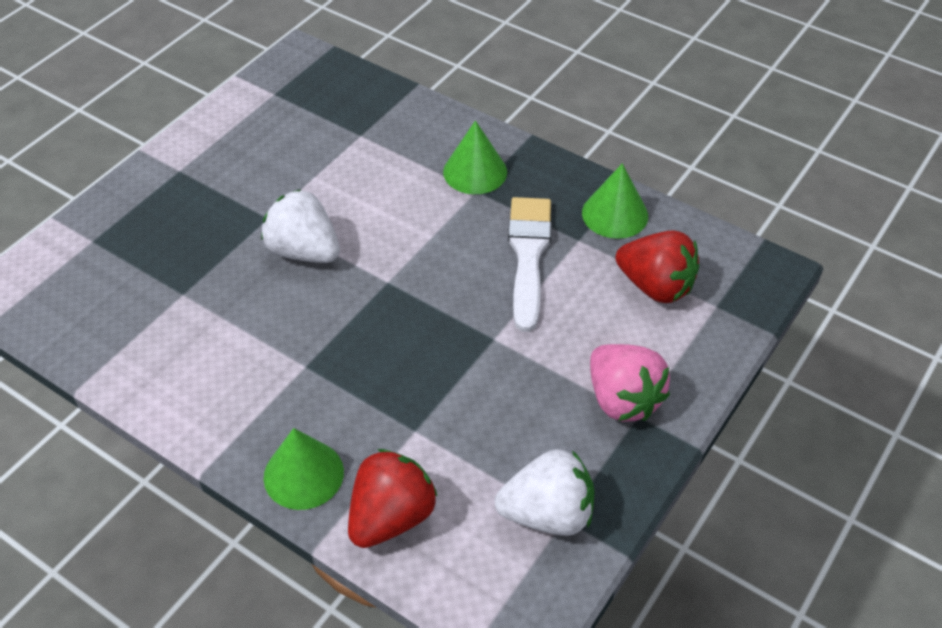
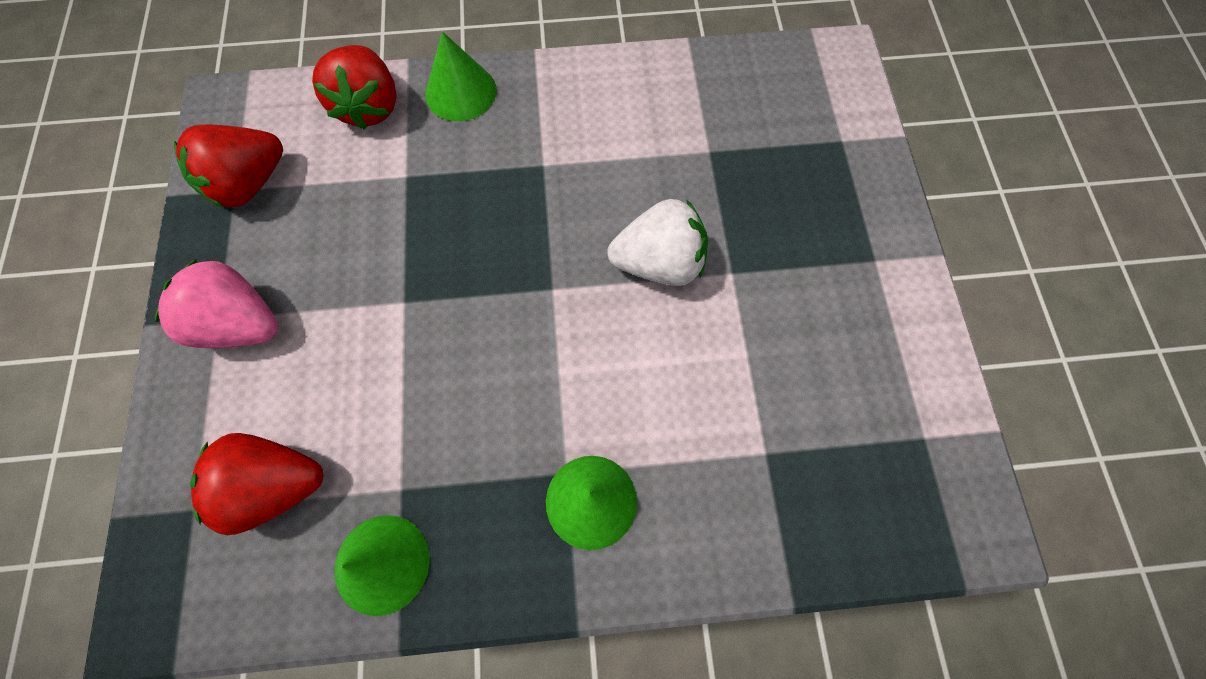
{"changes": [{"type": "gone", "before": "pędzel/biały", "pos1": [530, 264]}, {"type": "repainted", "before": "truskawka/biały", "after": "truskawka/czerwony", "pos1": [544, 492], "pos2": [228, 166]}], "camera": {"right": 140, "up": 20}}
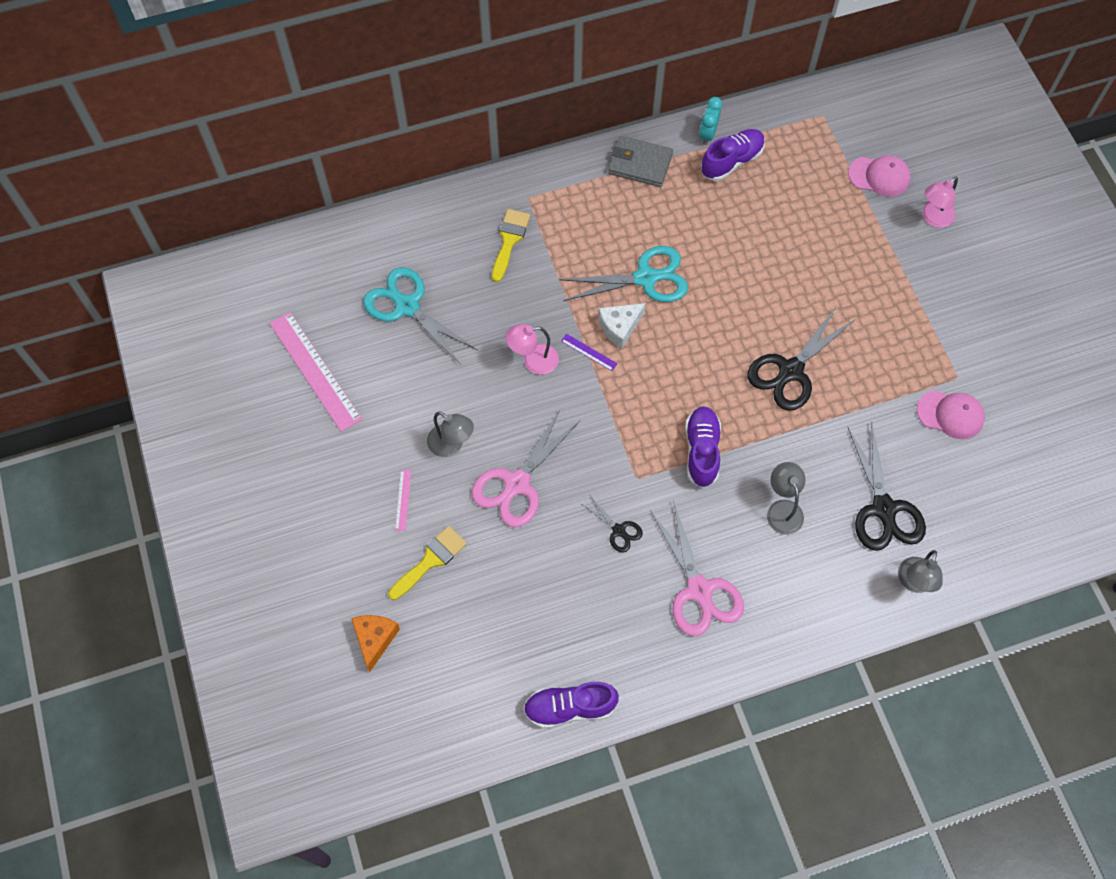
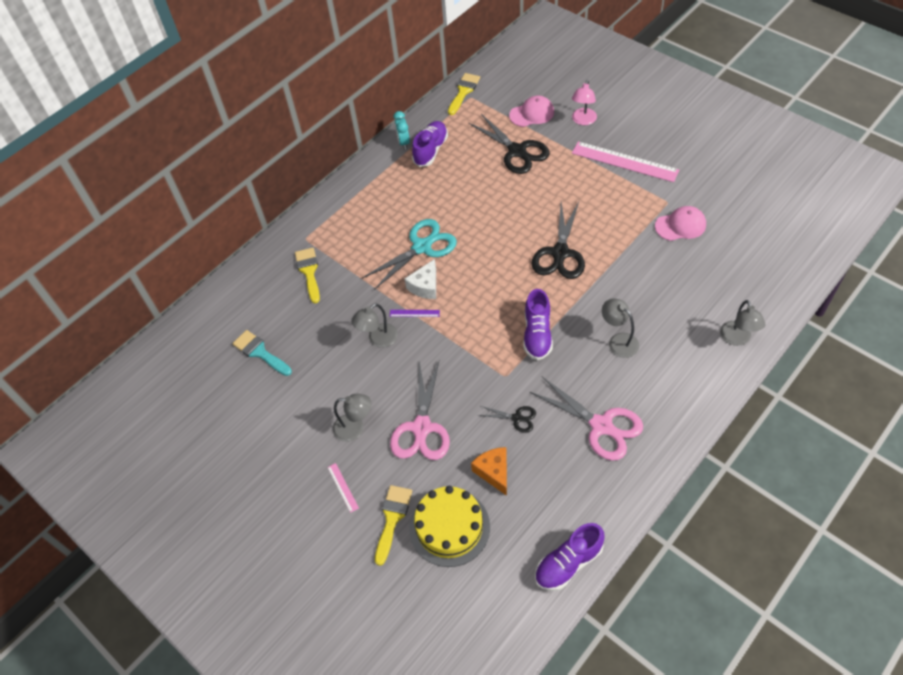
{"changes": [{"type": "gone", "before": "portfel/szary", "pos1": [640, 161]}, {"type": "new", "after": "tort/żółty", "pos2": [449, 526]}, {"type": "new", "after": "pędzel/żółty", "pos2": [464, 94]}, {"type": "shifted", "before": "linijka/różowy", "pos1": [316, 372], "pos2": [625, 161]}, {"type": "shifted", "before": "ser/pomarańczowy", "pos1": [375, 643], "pos2": [489, 471]}, {"type": "shifted", "before": "nożyczki/czarny", "pos1": [886, 486], "pos2": [509, 144]}, {"type": "swapped", "before": "nożyczki/turkusowy", "after": "pędzel/turkusowy", "pos1": [420, 316], "pos2": [262, 353]}, {"type": "repainted", "before": "lampka/różowy", "after": "lampka/szary", "pos1": [532, 349], "pos2": [374, 325]}, {"type": "rotated", "before": "but/fioletowy", "pos1": [703, 447], "pos2": [538, 324], "turn": -150}], "camera": {"right": -25, "up": -10}}
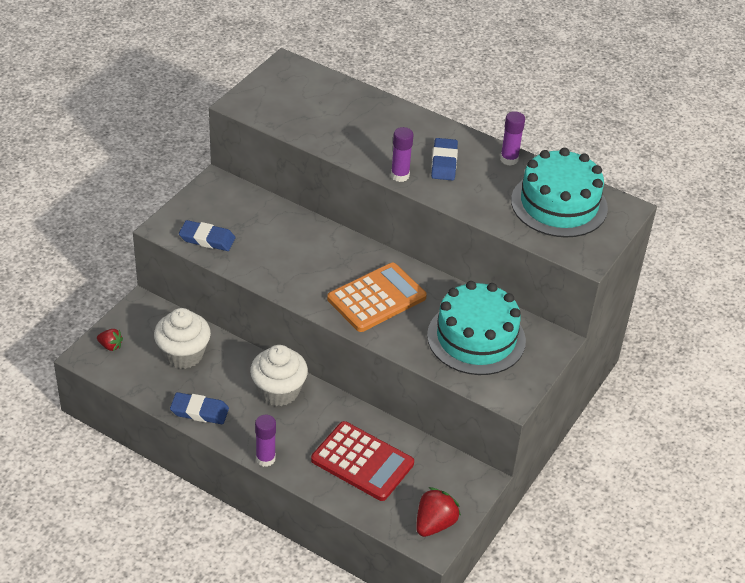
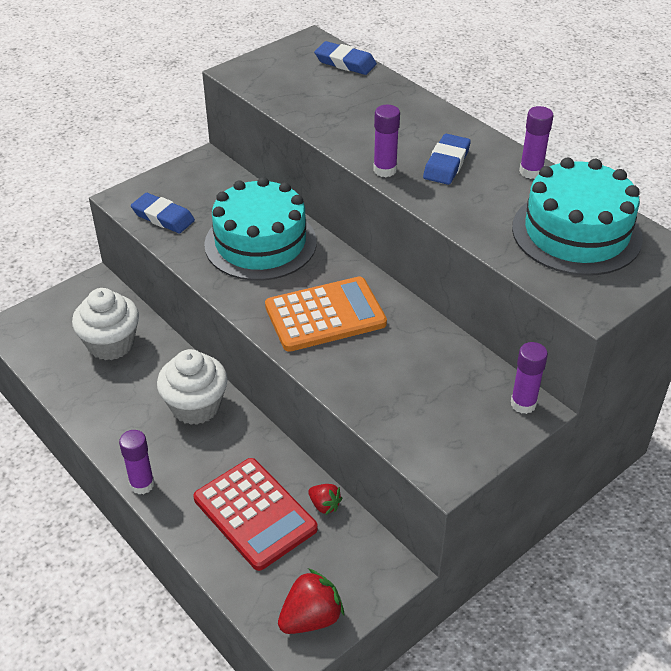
{"changes": [{"type": "new", "after": "klej w sztyfcie/fioletowy", "pos2": [529, 378]}, {"type": "shifted", "before": "truskawka/czerwony", "pos1": [110, 340], "pos2": [325, 499]}, {"type": "shifted", "before": "gumka do mazania/niebieski", "pos1": [199, 408], "pos2": [345, 58]}, {"type": "shifted", "before": "tort/turkusowy", "pos1": [476, 328], "pos2": [260, 229]}], "camera": {"right": 20, "up": 0}}
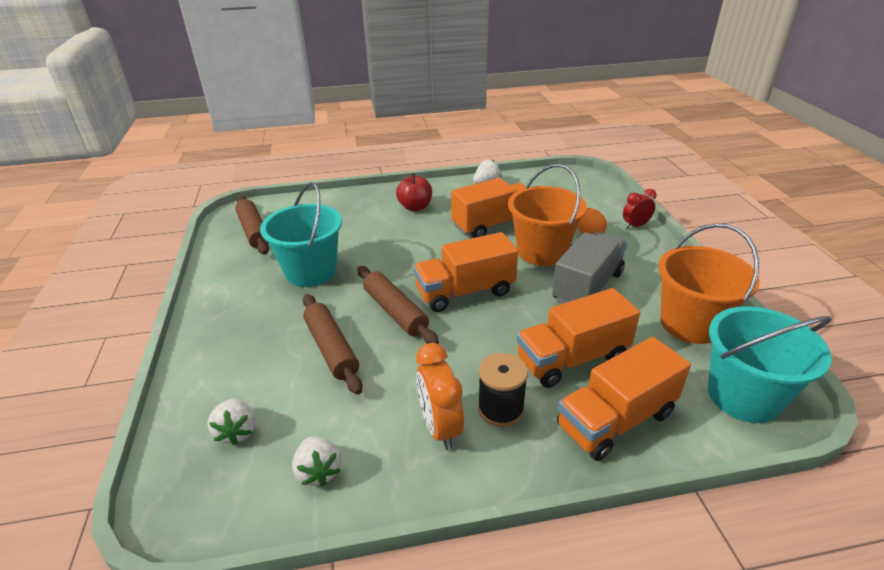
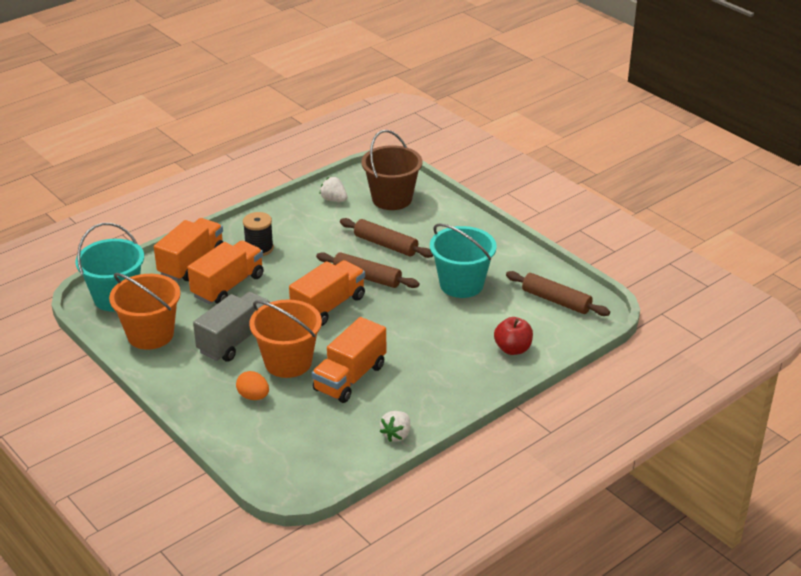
{"changes": [{"type": "gone", "before": "budzik/pomarańczowy", "pos1": [440, 396]}, {"type": "gone", "before": "budzik/czerwony", "pos1": [640, 209]}, {"type": "shifted", "before": "jabłko/czerwony", "pos1": [414, 192], "pos2": [513, 336]}, {"type": "swapped", "before": "truskawka/biały", "after": "wiadro/brązowy", "pos1": [231, 421], "pos2": [391, 170]}, {"type": "rotated", "before": "ciężarówka/szary", "pos1": [589, 268], "pos2": [231, 327], "turn": -150}], "camera": {"right": 150, "up": 0}}
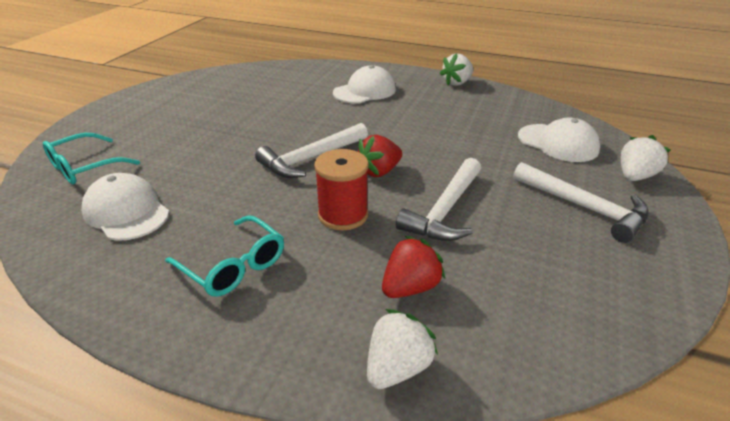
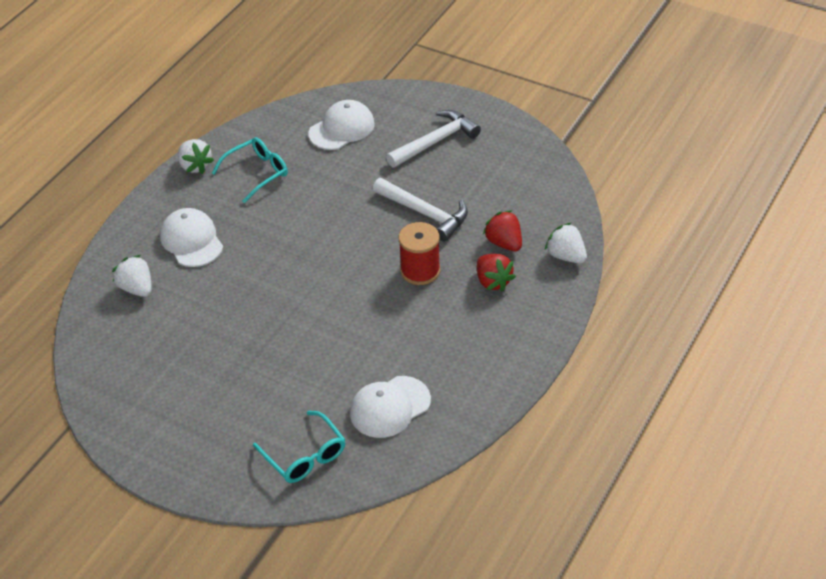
{"changes": [{"type": "gone", "before": "młotek/biały", "pos1": [311, 150]}, {"type": "shifted", "before": "okulary/turkusowy", "pos1": [224, 256], "pos2": [250, 170]}, {"type": "shifted", "before": "truskawka/czerwony", "pos1": [380, 156], "pos2": [496, 273]}, {"type": "shifted", "before": "truskawka/biały", "pos1": [646, 158], "pos2": [132, 276]}], "camera": {"right": -80, "up": 10}}
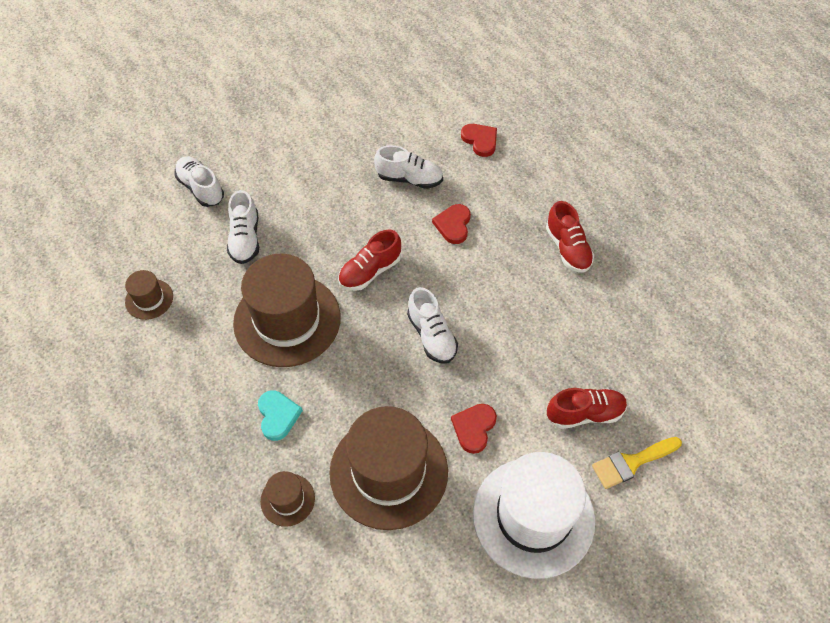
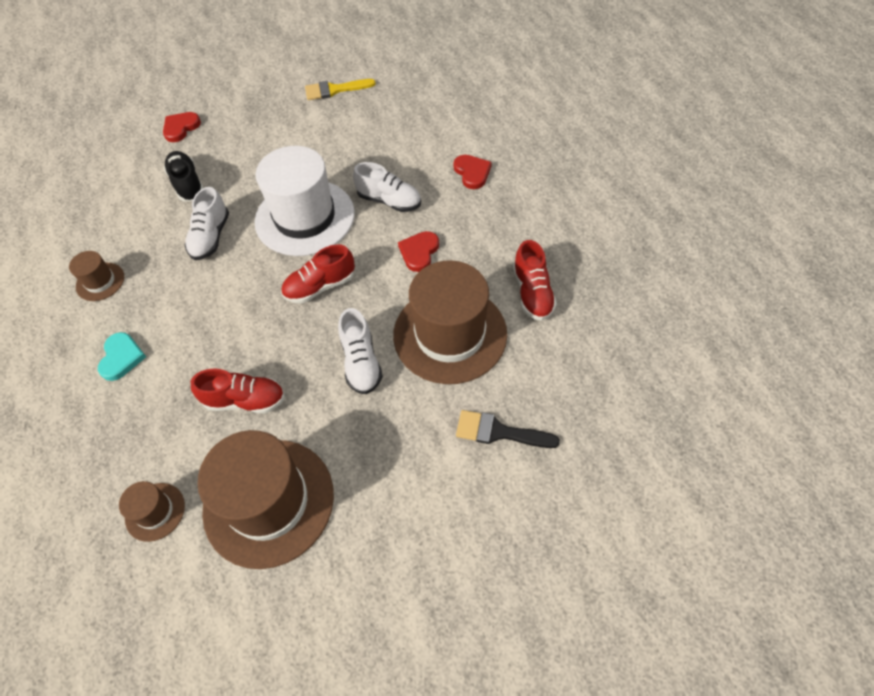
{"changes": [{"type": "new", "after": "pędzel/czarny", "pos2": [508, 429]}, {"type": "shifted", "before": "kapelusz/brązowy", "pos1": [287, 310], "pos2": [450, 322]}, {"type": "shifted", "before": "serce/turkusowy", "pos1": [280, 415], "pos2": [122, 356]}, {"type": "shifted", "before": "serce/czerwony", "pos1": [474, 429], "pos2": [182, 127]}, {"type": "shifted", "before": "kapelusz/biały", "pos1": [534, 515], "pos2": [305, 201]}, {"type": "shifted", "before": "but/czerwony", "pos1": [587, 408], "pos2": [238, 390]}, {"type": "shifted", "before": "pędzel/żółty", "pos1": [637, 463], "pos2": [340, 89]}, {"type": "repainted", "before": "but/biały", "after": "but/czarny", "pos1": [199, 181], "pos2": [183, 176]}], "camera": {"right": 15, "up": 0}}
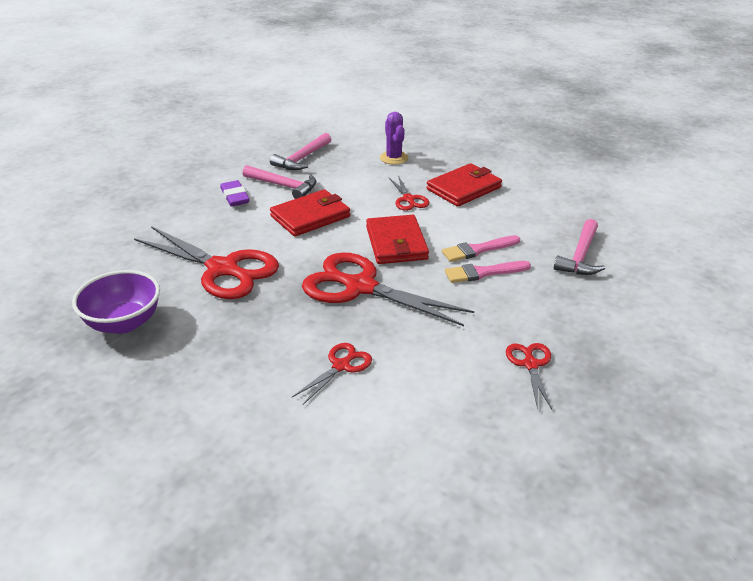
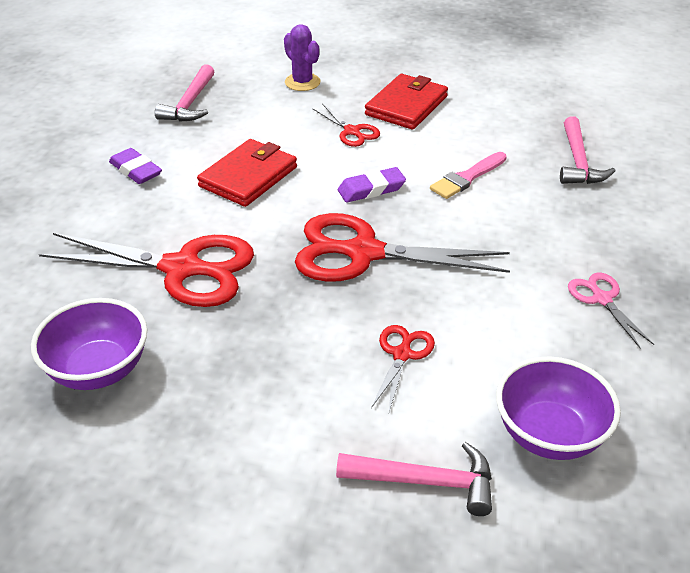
{"changes": [{"type": "gone", "before": "pędzel/różowy", "pos1": [488, 272]}, {"type": "new", "after": "miska/fioletowy", "pos2": [558, 408]}, {"type": "shifted", "before": "młotek/różowy", "pos1": [280, 182], "pos2": [414, 479]}, {"type": "swapped", "before": "portfel/czerwony", "after": "gumka do mazania/fioletowy", "pos1": [397, 239], "pos2": [372, 184]}, {"type": "repainted", "before": "nożyczki/czerwony", "after": "nożyczki/różowy", "pos1": [529, 376], "pos2": [611, 310]}], "camera": {"right": -20, "up": 5}}
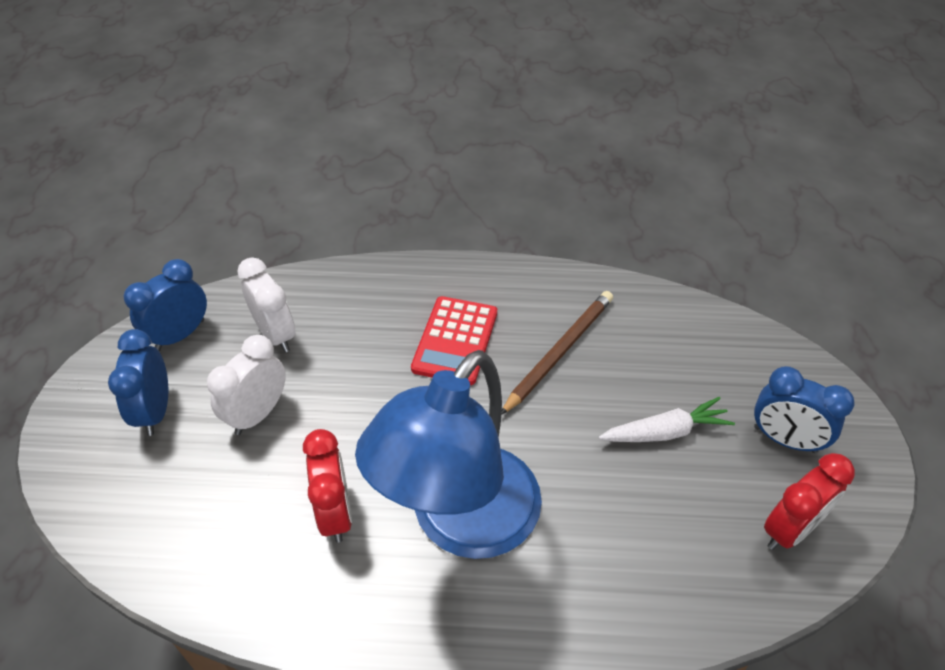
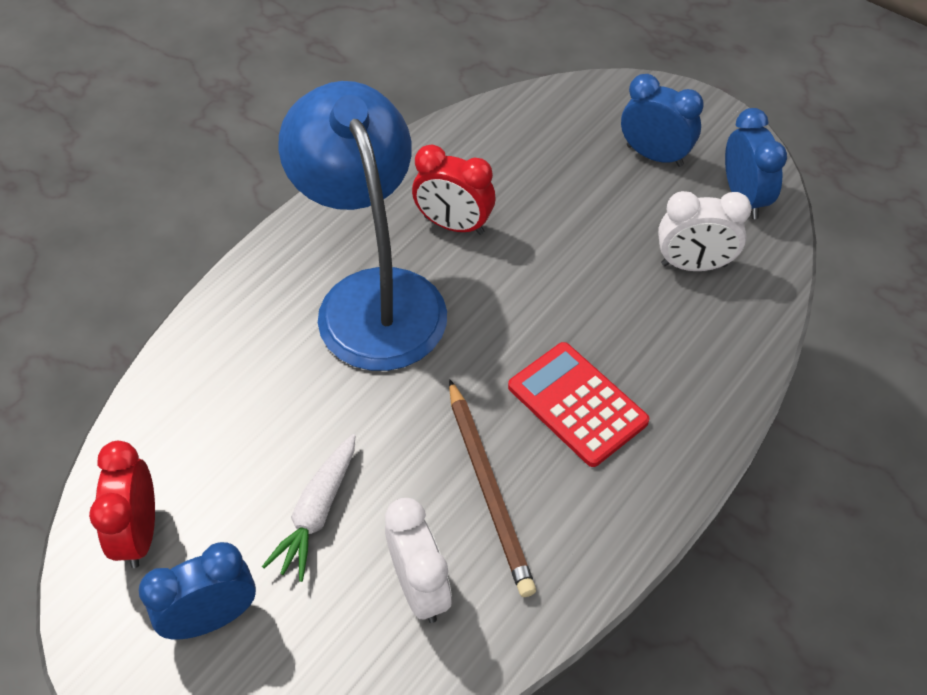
{"changes": [{"type": "shifted", "before": "budzik/biały", "pos1": [246, 385], "pos2": [418, 560]}], "camera": {"right": 125, "up": 5}}
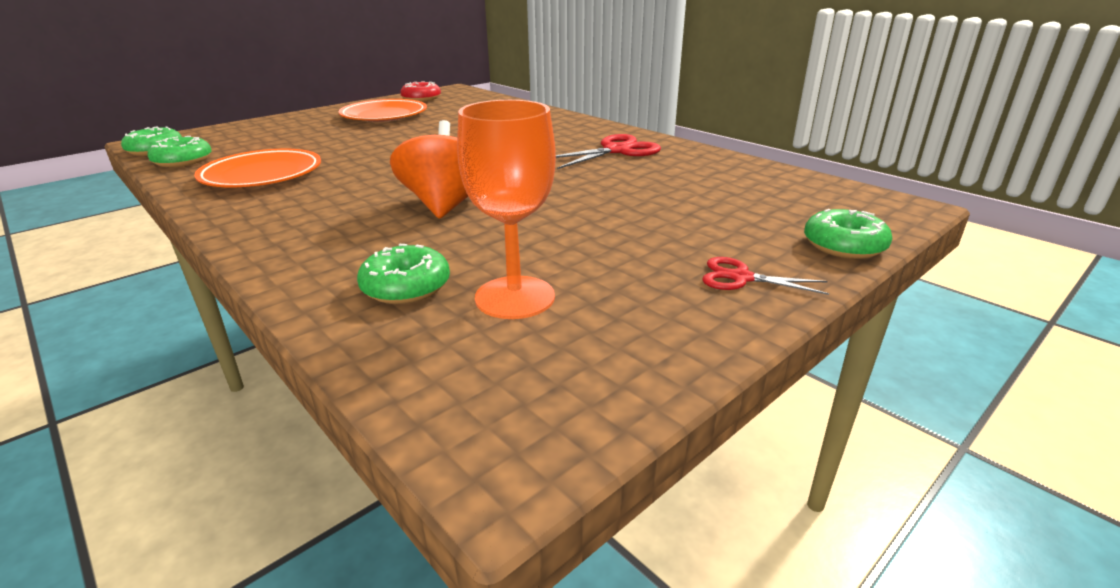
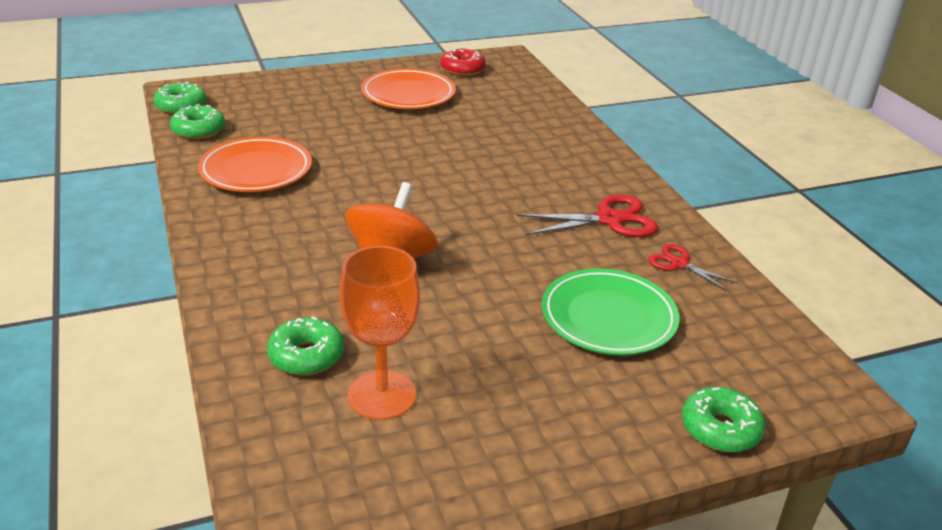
{"changes": [{"type": "new", "after": "talerz/zielony", "pos2": [610, 311]}, {"type": "shifted", "before": "nożyczki/czerwony", "pos1": [765, 276], "pos2": [693, 267]}], "camera": {"right": 20, "up": 5}}
